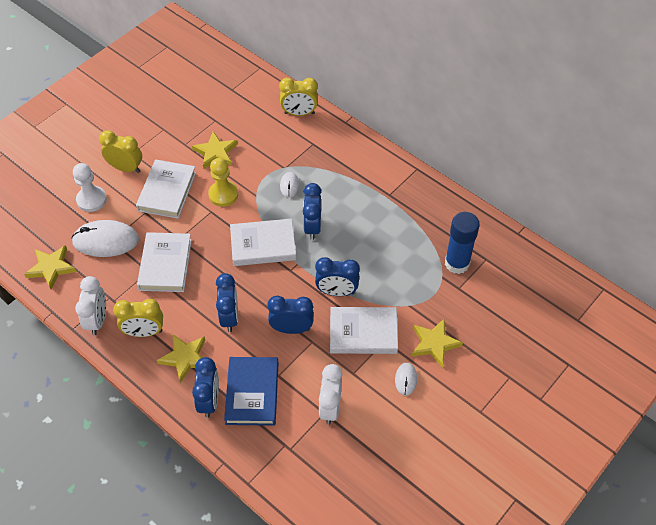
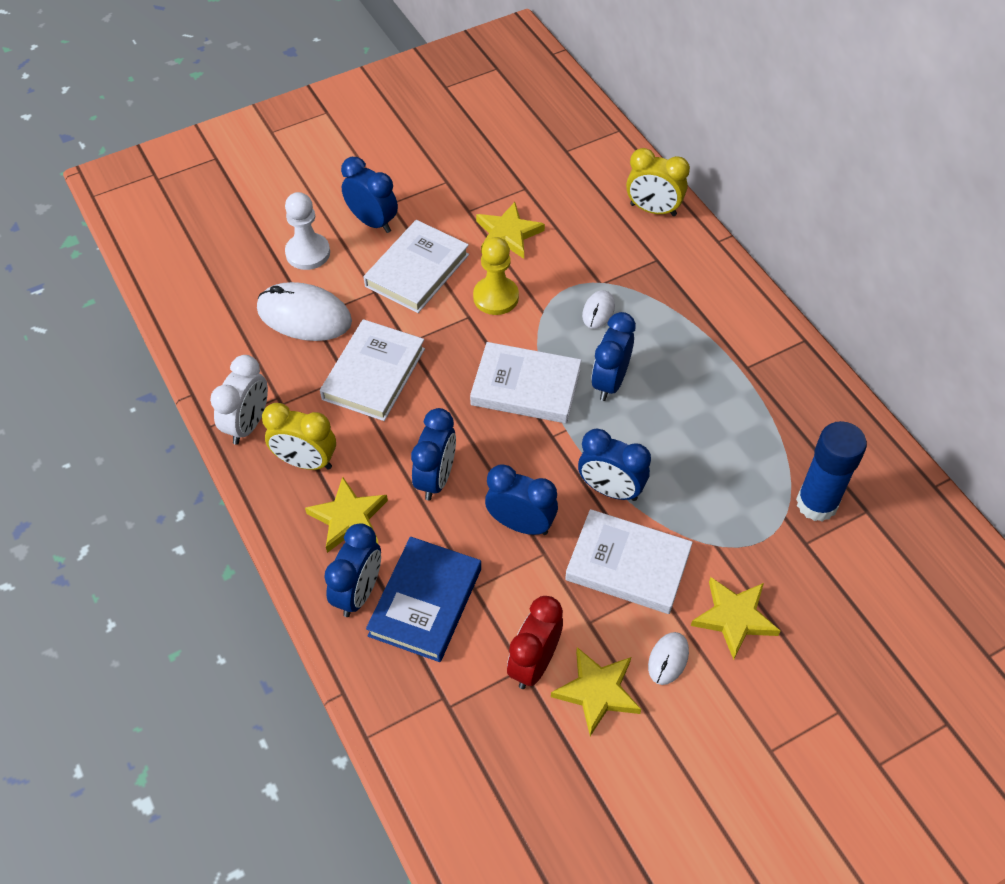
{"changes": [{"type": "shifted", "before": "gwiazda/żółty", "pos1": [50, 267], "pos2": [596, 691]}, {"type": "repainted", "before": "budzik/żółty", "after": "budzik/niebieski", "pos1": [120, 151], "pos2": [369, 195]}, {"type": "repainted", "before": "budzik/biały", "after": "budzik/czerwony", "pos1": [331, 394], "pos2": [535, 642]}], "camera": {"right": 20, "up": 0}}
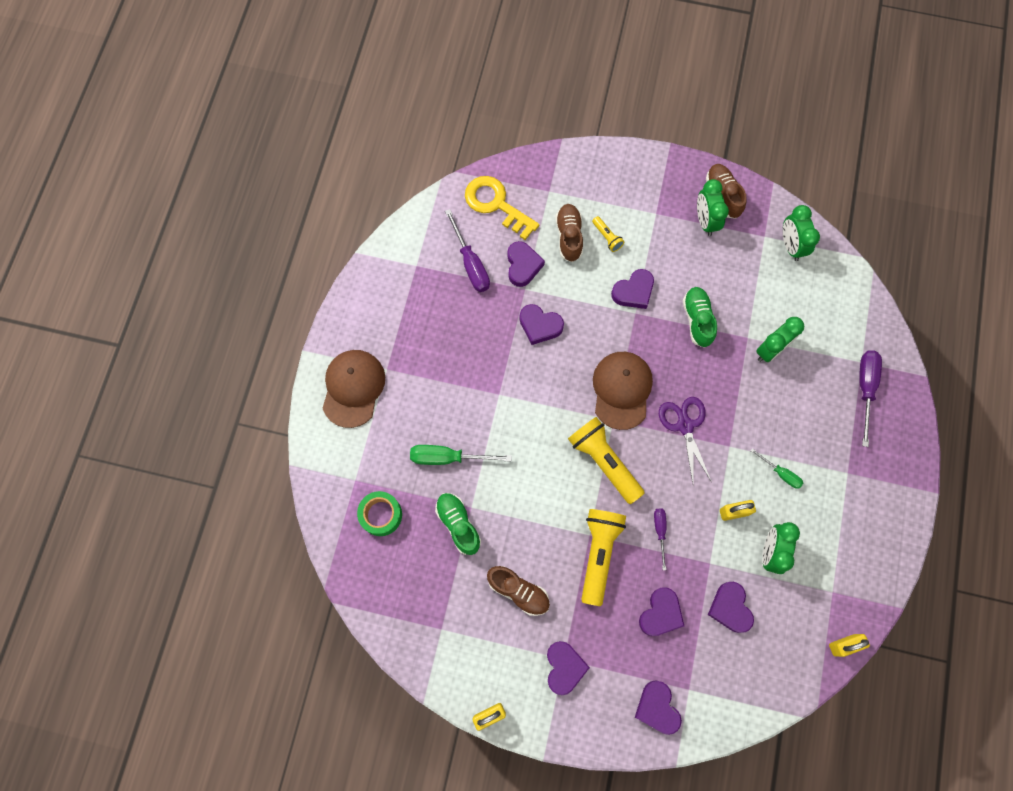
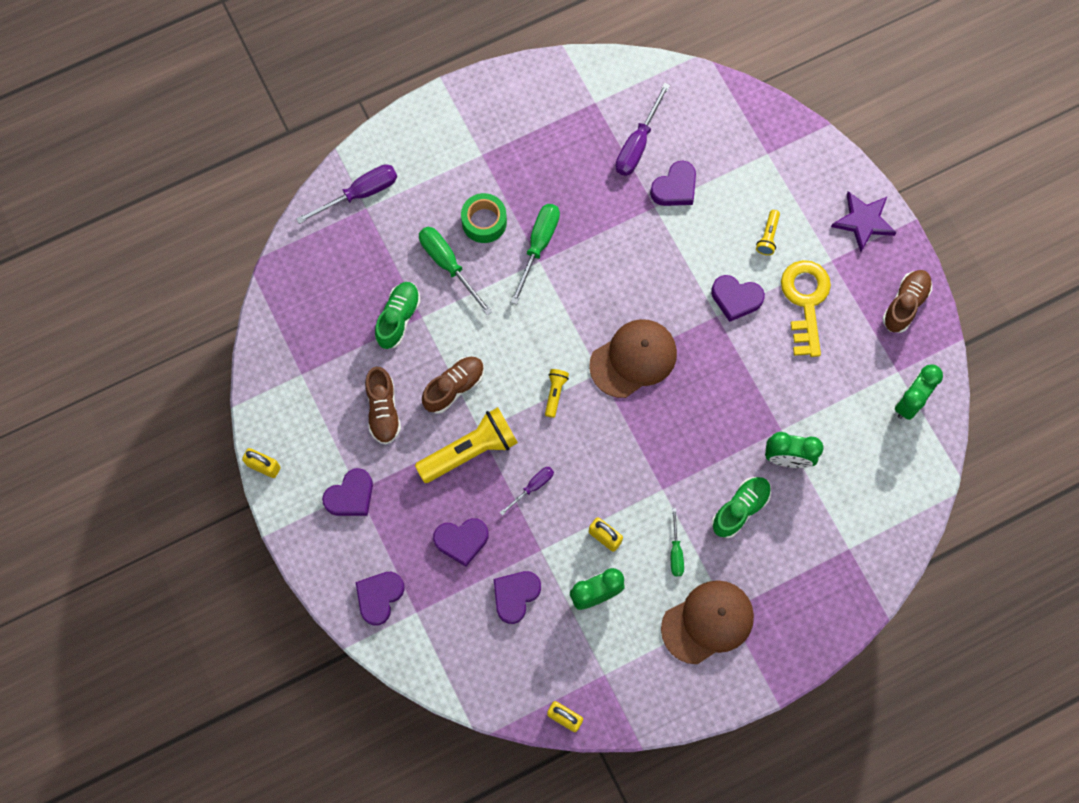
{"changes": [{"type": "gone", "before": "serce/fioletowy", "pos1": [541, 324]}, {"type": "gone", "before": "nożyczki/fioletowy", "pos1": [685, 440]}, {"type": "gone", "before": "budzik/zielony", "pos1": [713, 207]}, {"type": "new", "after": "śrubokręt/zielony", "pos2": [535, 254]}, {"type": "new", "after": "gwiazda/fioletowy", "pos2": [863, 221]}, {"type": "shifted", "before": "czapka/brązowy", "pos1": [353, 389], "pos2": [707, 622]}, {"type": "shifted", "before": "taśma klejąca/zielony", "pos1": [379, 513], "pos2": [484, 218]}, {"type": "shifted", "before": "klucz/żółty", "pos1": [502, 208], "pos2": [806, 308]}, {"type": "shifted", "before": "but/brązowy", "pos1": [569, 233], "pos2": [453, 385]}, {"type": "shifted", "before": "but/zielony", "pos1": [700, 317], "pos2": [741, 507]}, {"type": "shifted", "before": "śrubokręt/fioletowy", "pos1": [870, 398], "pos2": [346, 194]}, {"type": "scaled", "before": "latarka/żółty", "pos1": [606, 460], "pos2": [557, 393], "scale": 0.47}], "camera": {"right": 50, "up": 0}}
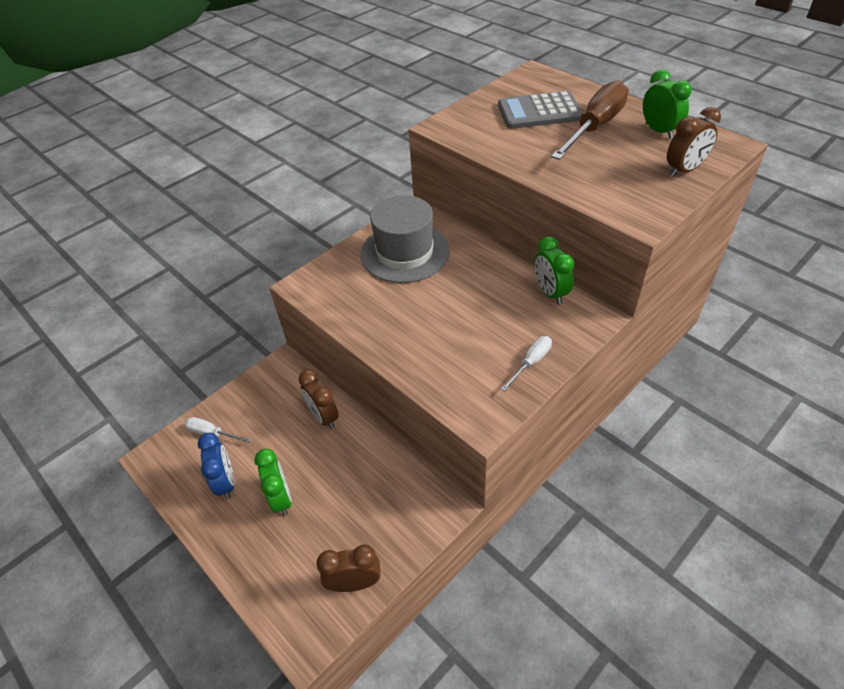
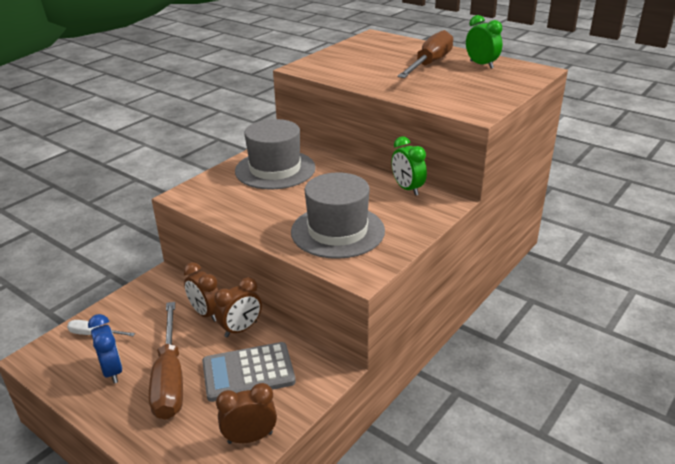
{"changes": [{"type": "gone", "before": "śrubokręt/biały", "pos1": [526, 363]}, {"type": "new", "after": "kapelusz/szary", "pos2": [338, 215]}, {"type": "shifted", "before": "kalkulator/szary", "pos1": [540, 110], "pos2": [249, 372]}, {"type": "shifted", "before": "budzik/brązowy", "pos1": [694, 142], "pos2": [238, 307]}, {"type": "swapped", "before": "budzik/zielony", "after": "śrubokręt/brązowy", "pos1": [273, 482], "pos2": [166, 361]}], "camera": {"right": -10, "up": -15}}
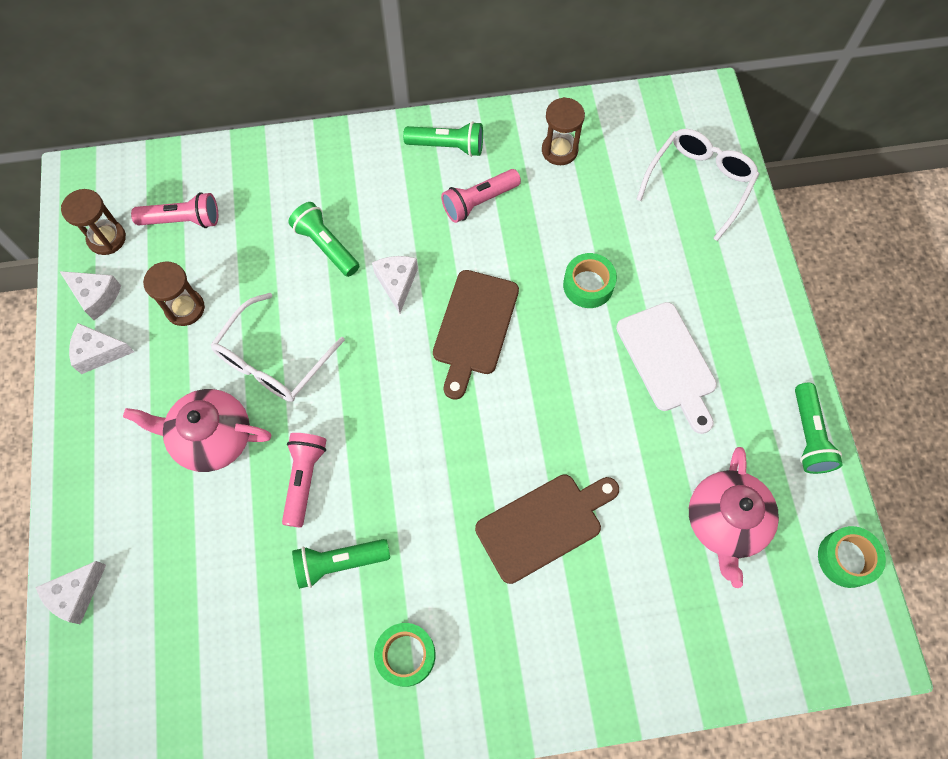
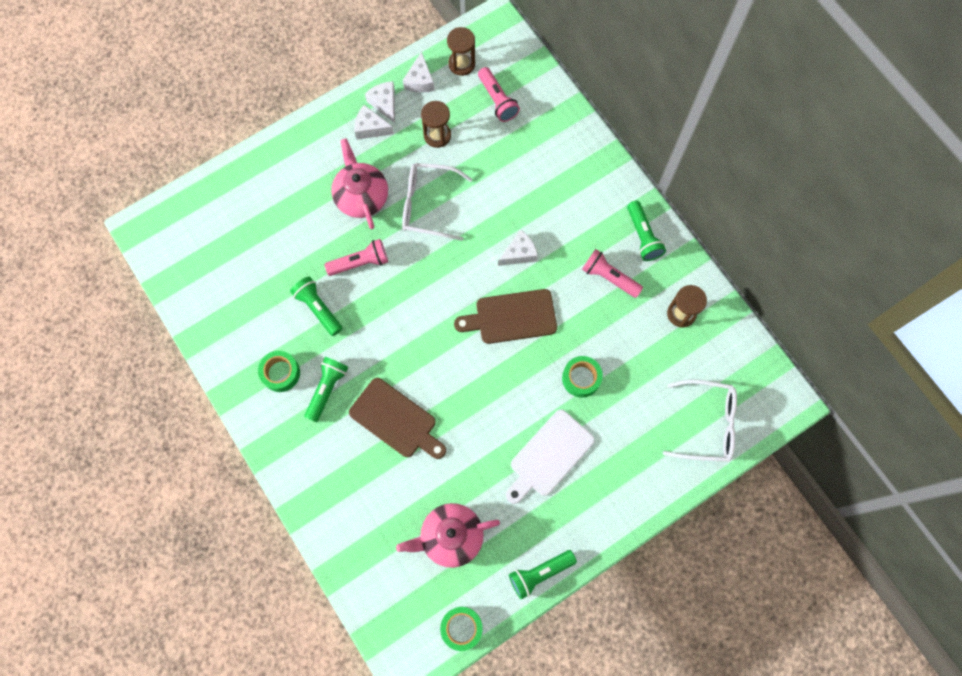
{"changes": [{"type": "shifted", "before": "ser/biały", "pos1": [70, 592], "pos2": [374, 122]}, {"type": "shifted", "before": "latarka/zielony", "pos1": [323, 239], "pos2": [326, 390]}], "camera": {"right": 65, "up": 5}}
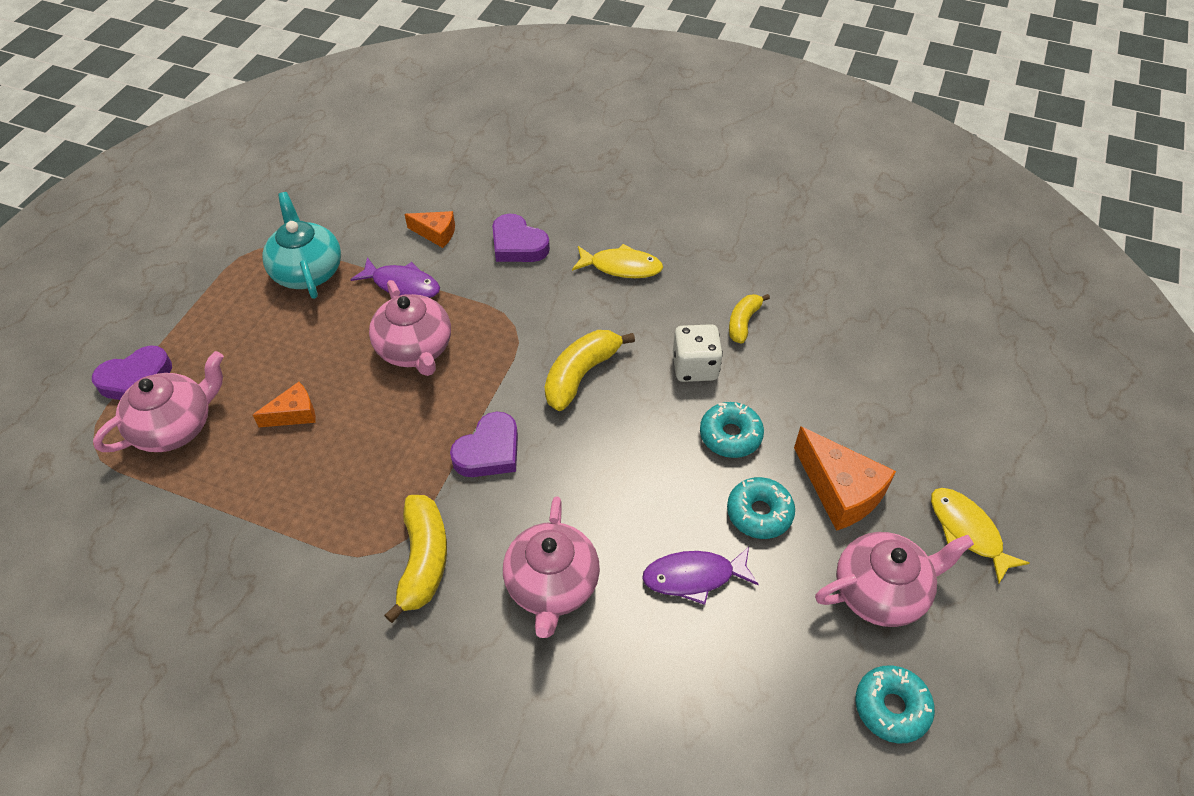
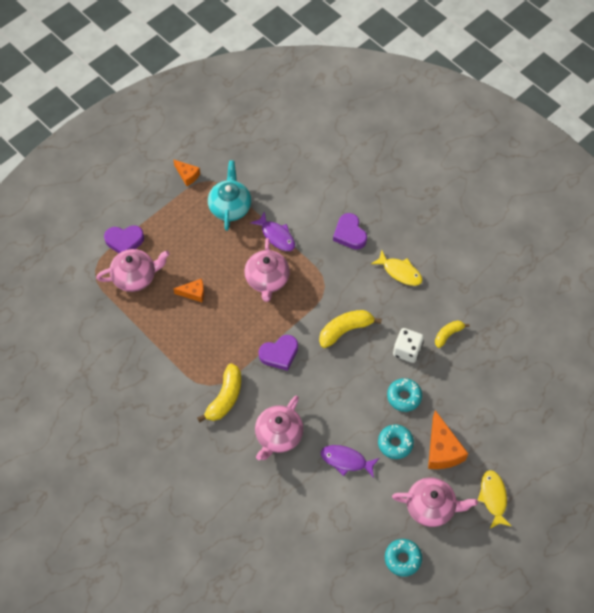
{"changes": [{"type": "shifted", "before": "ser/pomarańczowy", "pos1": [430, 229], "pos2": [186, 172]}], "camera": {"right": 25, "up": 10}}
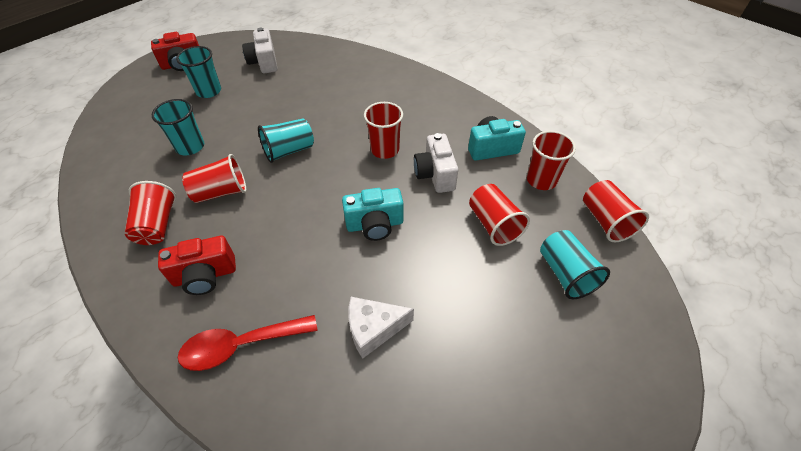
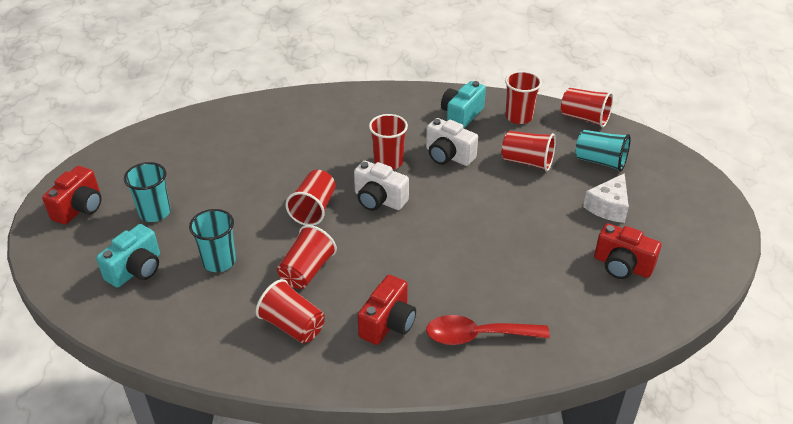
{"changes": [{"type": "new", "after": "aparat fotograficzny/czerwony", "pos2": [627, 251]}, {"type": "shifted", "before": "aparat fotograficzny/biały", "pos1": [260, 51], "pos2": [381, 186]}, {"type": "shifted", "before": "aparat fotograficzny/turkusowy", "pos1": [373, 214], "pos2": [128, 256]}, {"type": "shifted", "before": "ser/biały", "pos1": [381, 328], "pos2": [606, 198]}, {"type": "repainted", "before": "szklanka/turkusowy", "after": "szklanka/czerwony", "pos1": [286, 140], "pos2": [310, 198]}, {"type": "rotated", "before": "łyżka/czerwony", "pos1": [247, 343], "pos2": [488, 330], "turn": 60}], "camera": {"right": -45, "up": -10}}
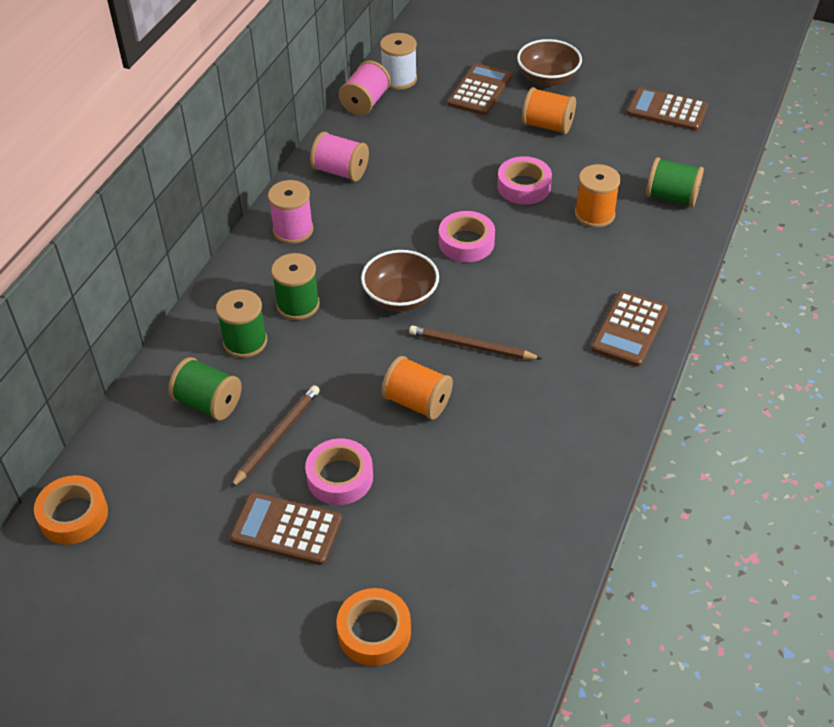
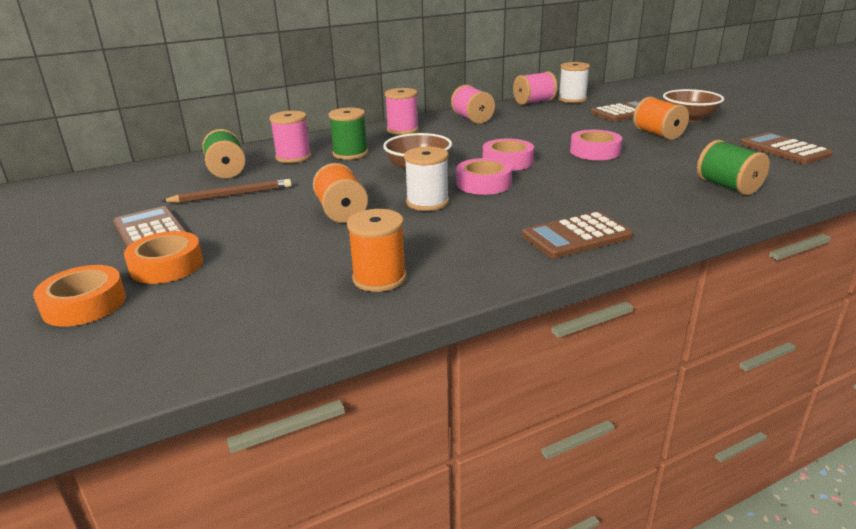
{"changes": [{"type": "shifted", "before": "taśma klejąca/pomarańczowy", "pos1": [71, 510], "pos2": [163, 257]}, {"type": "shifted", "before": "taśma klejąca/różowy", "pos1": [339, 471], "pos2": [484, 176]}, {"type": "shifted", "before": "szpulka/pomarańczowy", "pos1": [598, 196], "pos2": [377, 250]}, {"type": "swapped", "before": "ołówek/brązowy", "after": "szpulka/biały", "pos1": [475, 342], "pos2": [426, 179]}, {"type": "repainted", "before": "szpulka/zielony", "after": "szpulka/różowy", "pos1": [241, 323], "pos2": [290, 137]}], "camera": {"right": 40, "up": -20}}
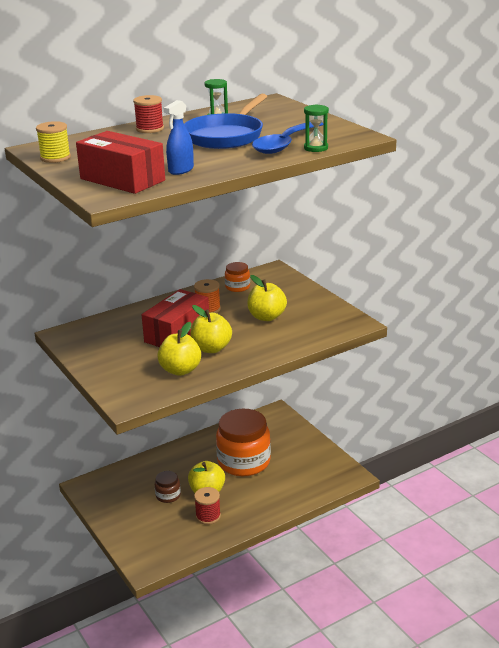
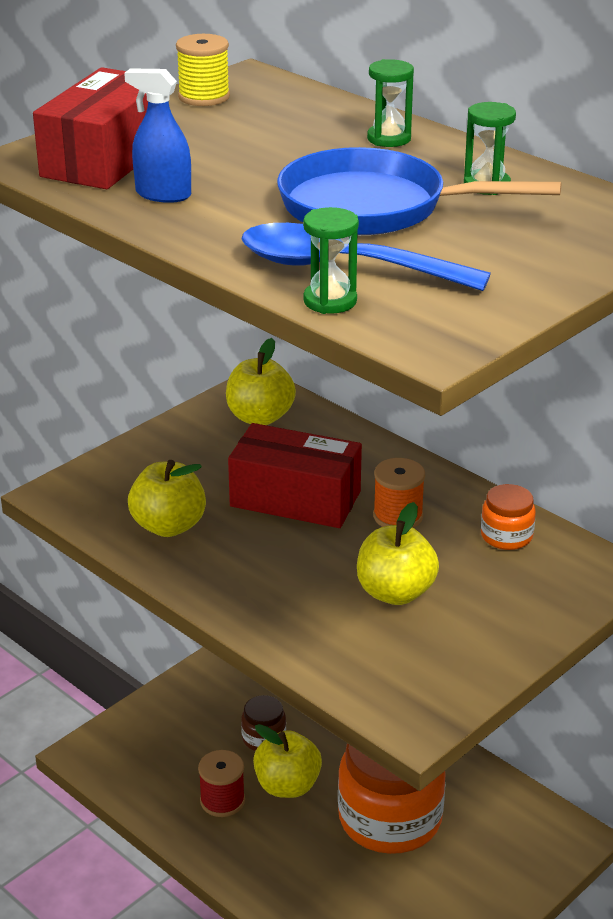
{"changes": [{"type": "shifted", "before": "jabłko/żółty", "pos1": [211, 329], "pos2": [261, 381]}, {"type": "swapped", "before": "szpulka/czerwony", "after": "klepsydra/zielony", "pos1": [148, 114], "pos2": [390, 103]}], "camera": {"right": 75, "up": 5}}
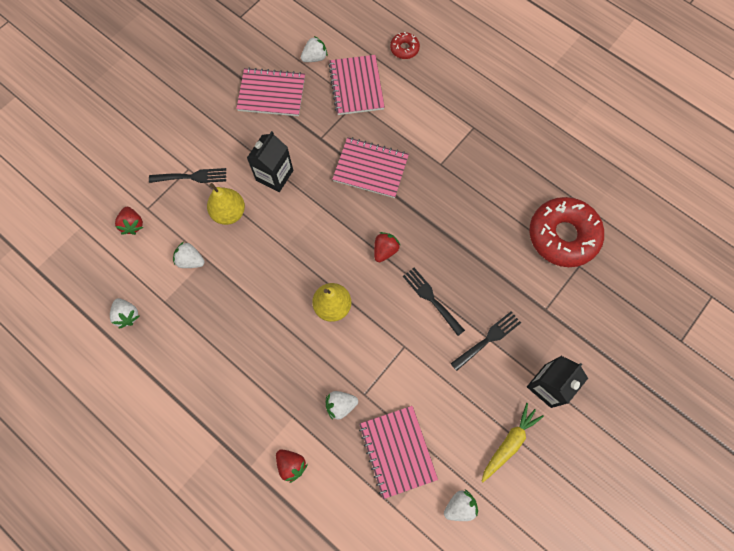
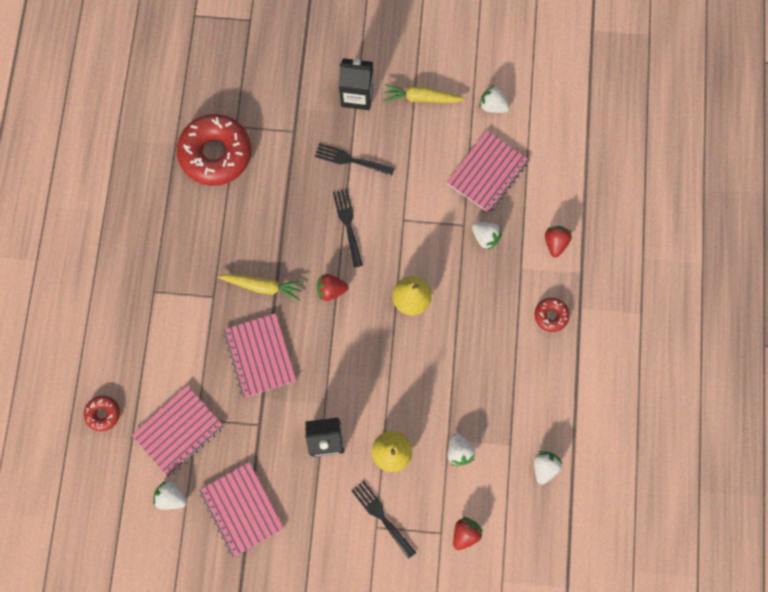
{"changes": [{"type": "new", "after": "marchewka/żółty", "pos2": [260, 287]}, {"type": "new", "after": "donut/czerwony", "pos2": [552, 315]}, {"type": "rotated", "before": "widelec/czarny", "pos1": [434, 302], "pos2": [348, 228], "turn": 150}], "camera": {"right": -125, "up": 5}}
